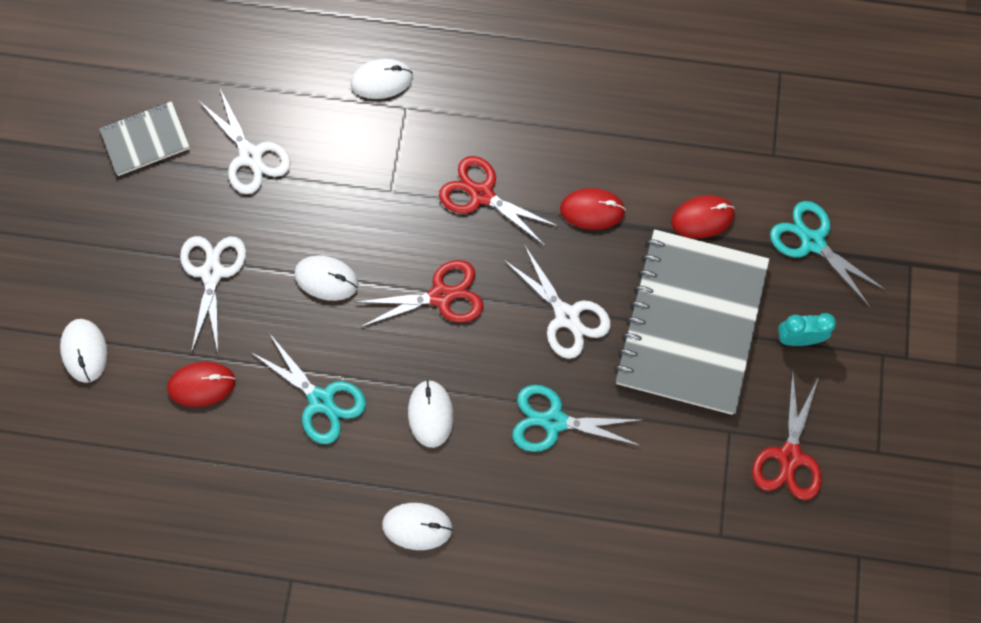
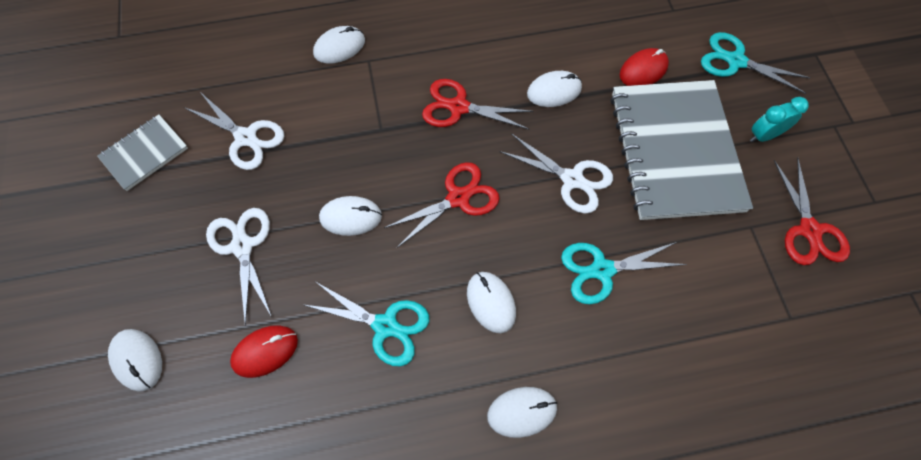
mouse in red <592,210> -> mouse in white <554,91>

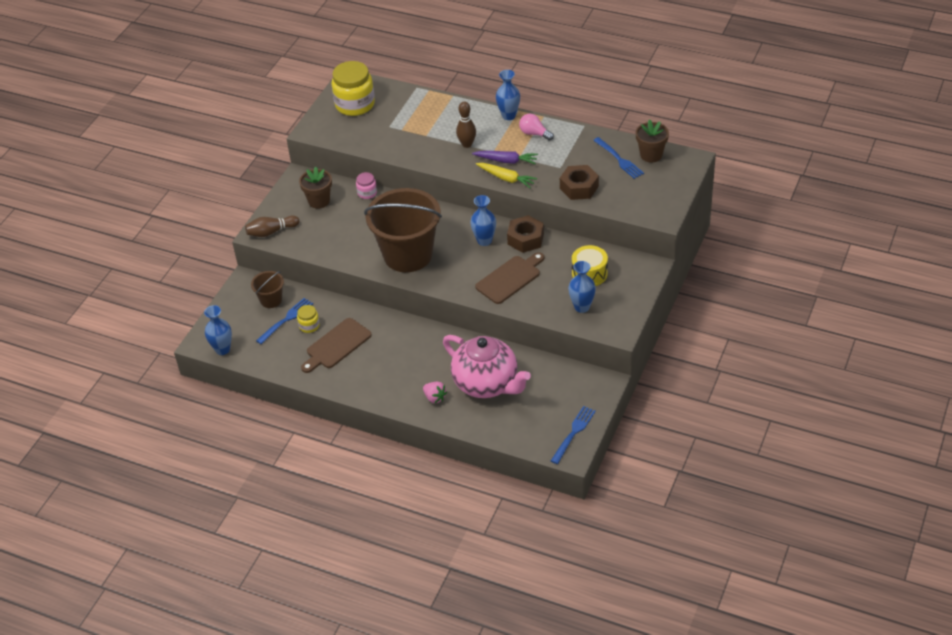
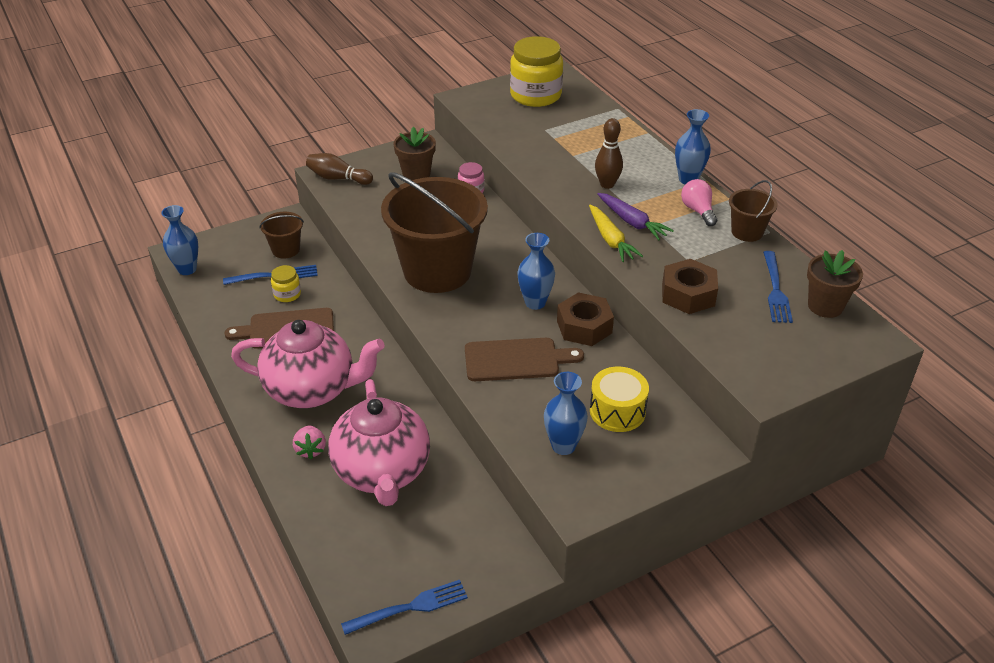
none -> bucket in brown <747,232>
none -> teapot in pink <312,390>

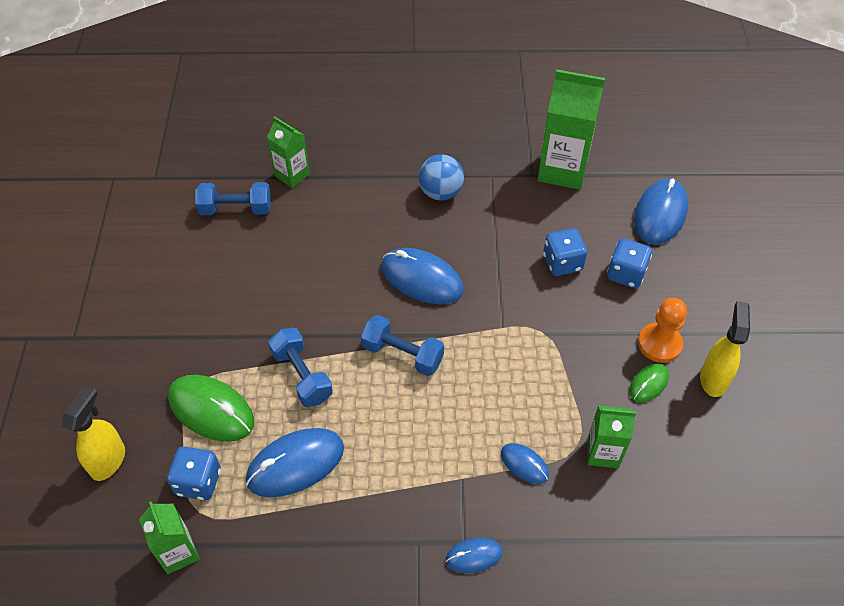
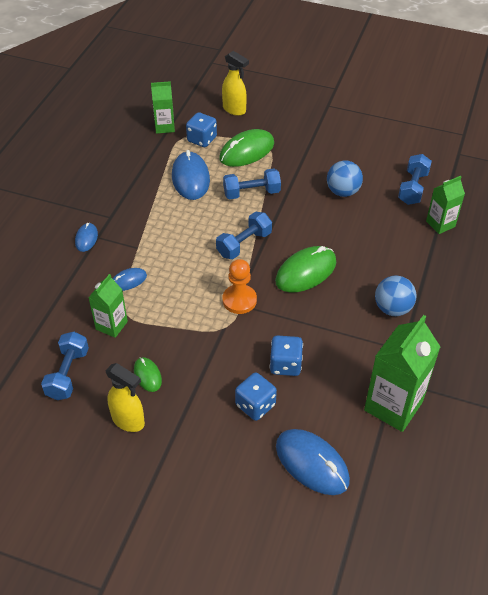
mouse in blue <421,279> -> mouse in green <306,272>
pawn in orange <659,344> -> pawn in orange <239,300>, move
none -> ball in blue <343,192>
none -> dumbbell in blue <68,374>

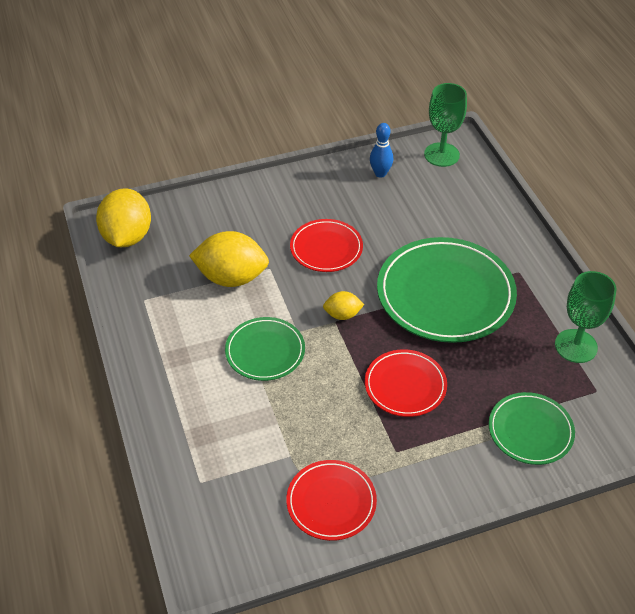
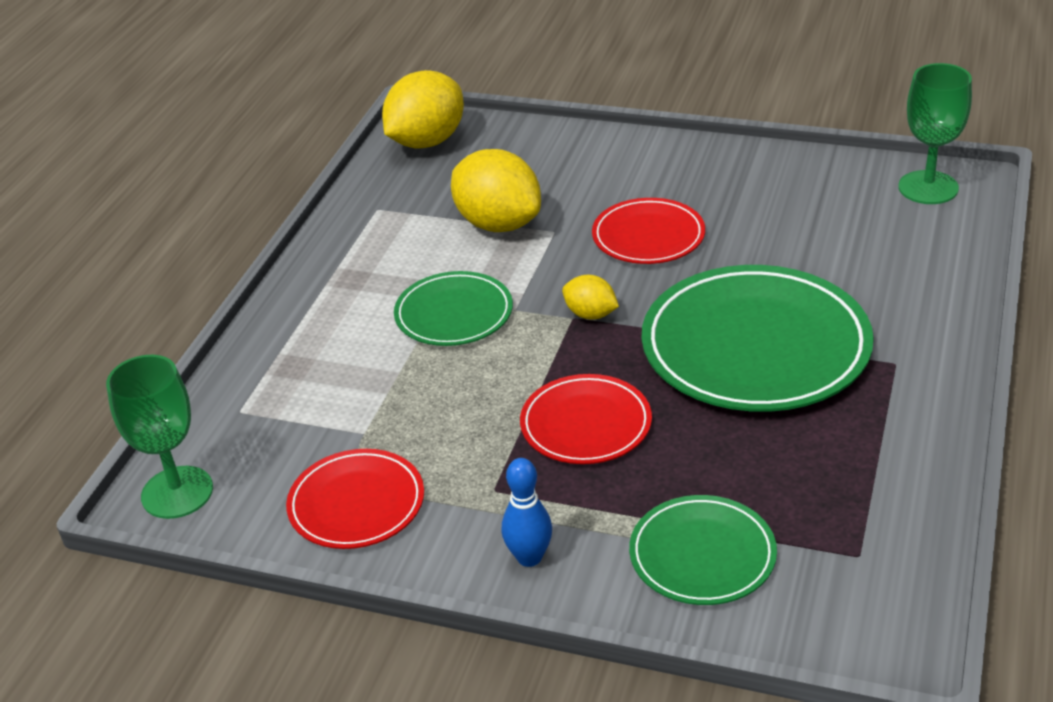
bowling pin in blue <380,173> -> bowling pin in blue <529,557>, move
goblet in green <576,346> -> goblet in green <177,492>, move

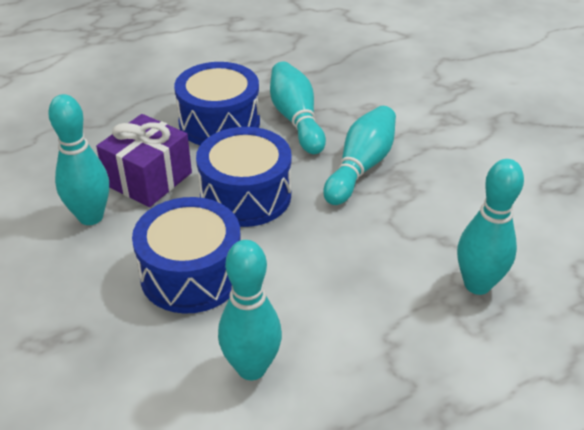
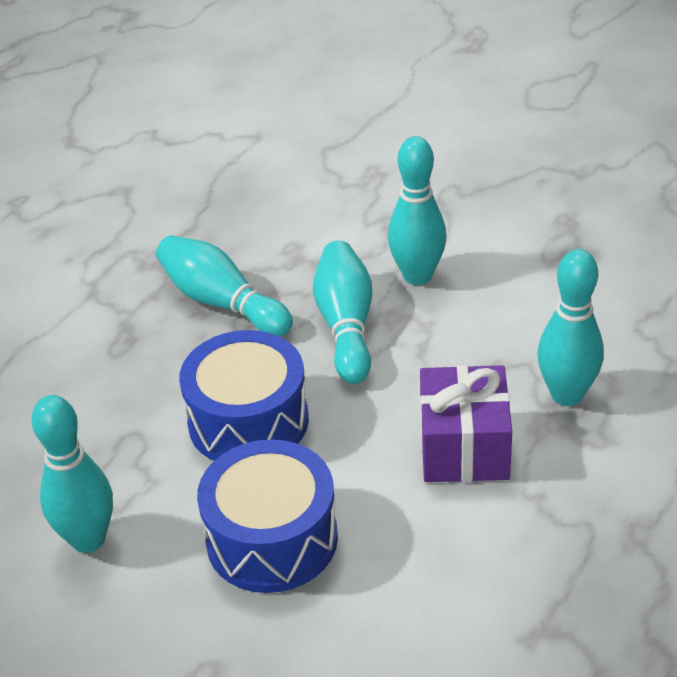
drum in blue <219,123> -> none
gift in purple <149,179> -> gift in purple <464,447>, move
bowling pin in turquoise <251,368> -> bowling pin in turquoise <417,276>, move

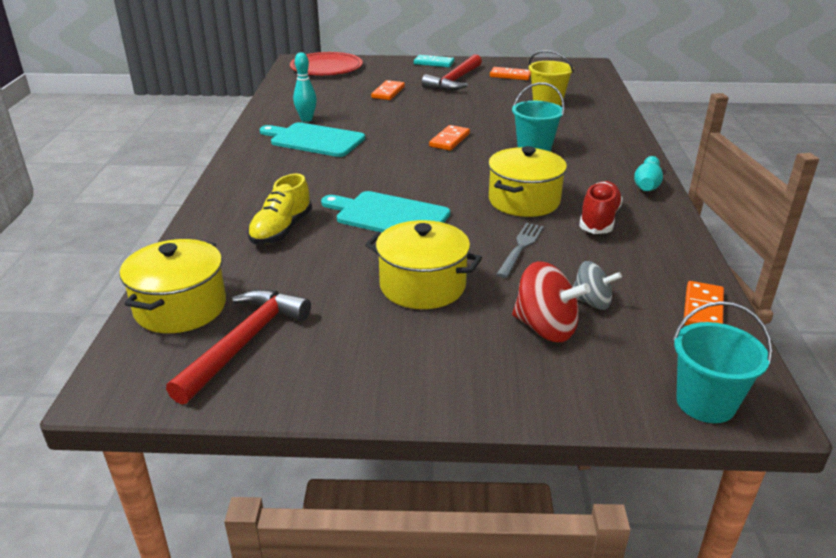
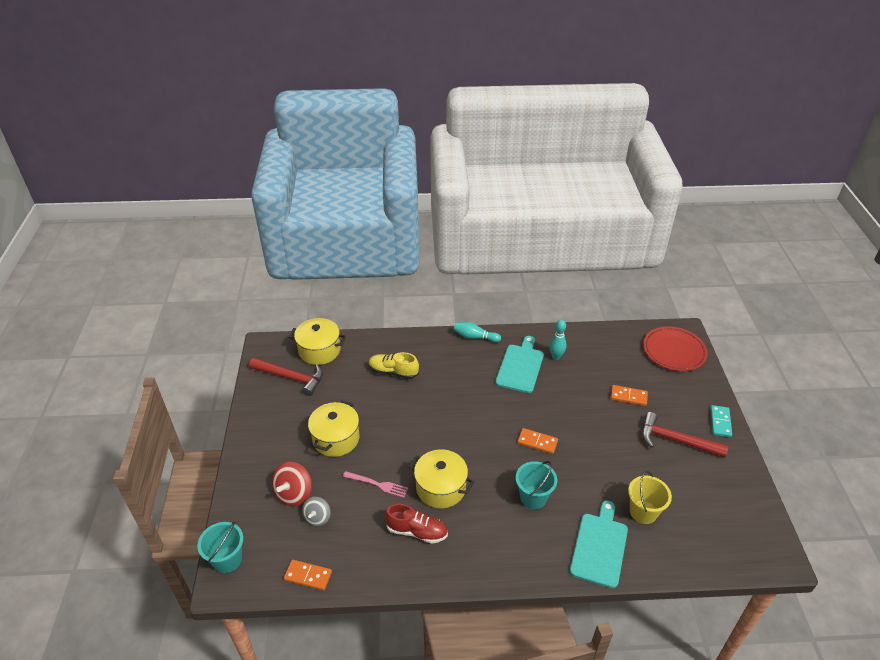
domino in orange <510,76> -> none
bowling pin in turquoise <647,184> -> bowling pin in turquoise <475,337>, move
cutting board in turquoise <388,215> -> cutting board in turquoise <599,546>, move
fork in grey <520,247> -> fork in pink <378,484>

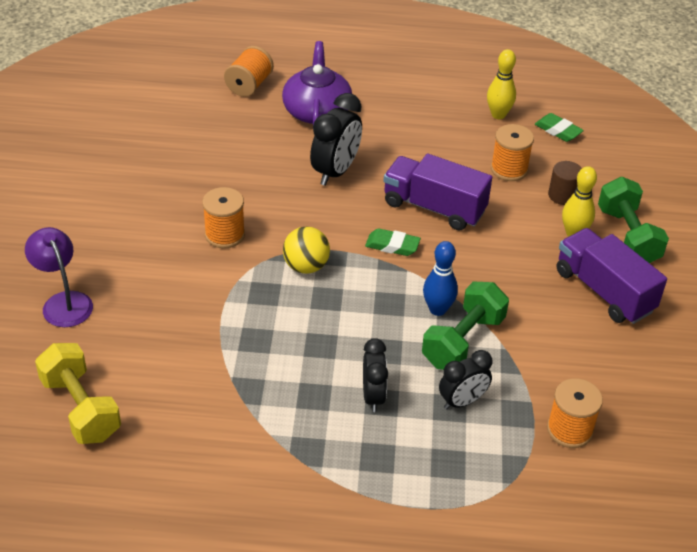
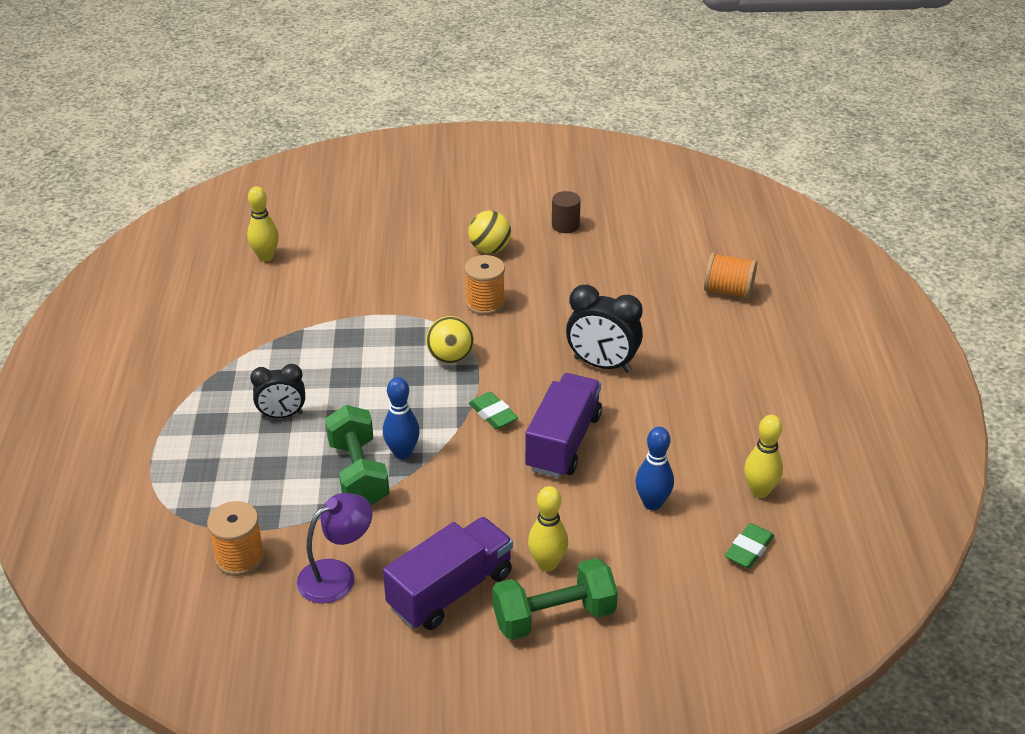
teapot in purple <317,111> -> none
spool in orange <509,169> -> bowling pin in blue <652,503>
cylinder in brown <562,195> -> cylinder in brown <565,225>, move
lamp in purple <63,302> -> lamp in purple <337,575>, move
eraser in green <392,246> -> eraser in green <493,414>, 45 degrees counterclockwise
dumbbell in green <463,341> -> dumbbell in green <358,473>, 45 degrees clockwise
dumbbell in yellow <81,408> -> bowling pin in yellow <266,257>
clock in black <462,401> -> none
none -> ball in yellow <489,249>

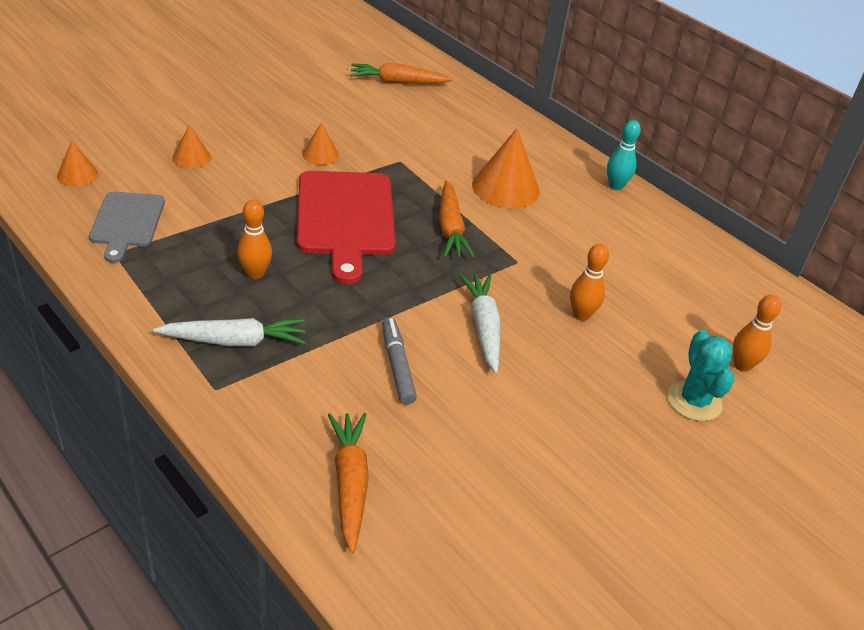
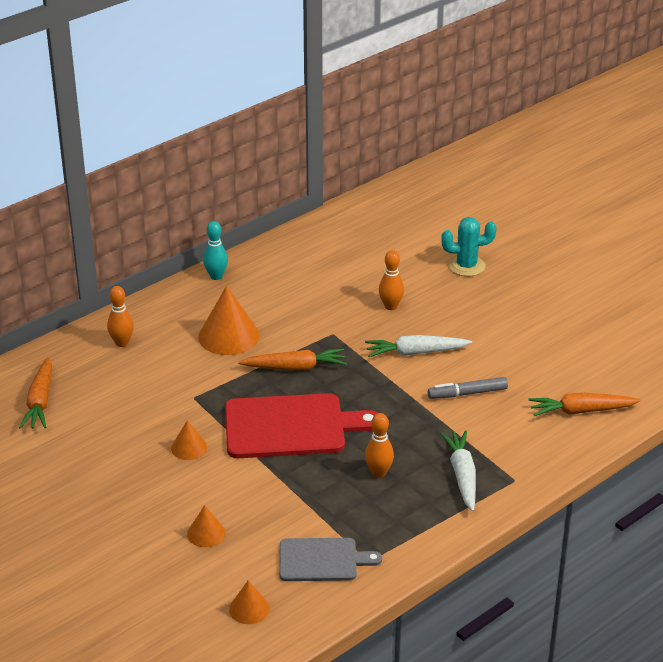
bowling pin in orange <742,365> -> bowling pin in orange <122,343>, move

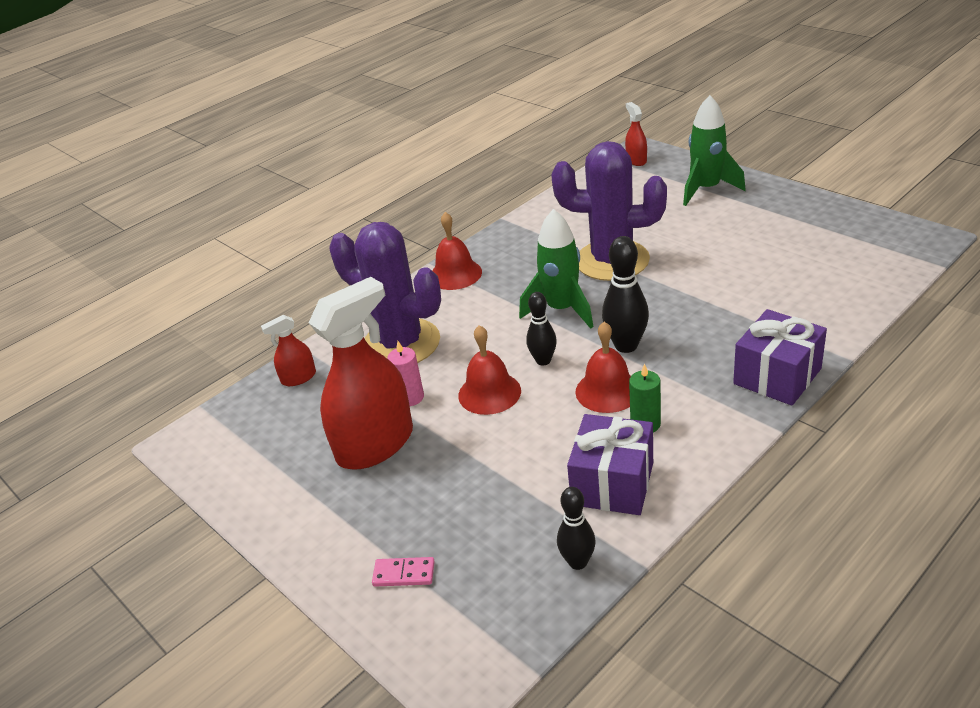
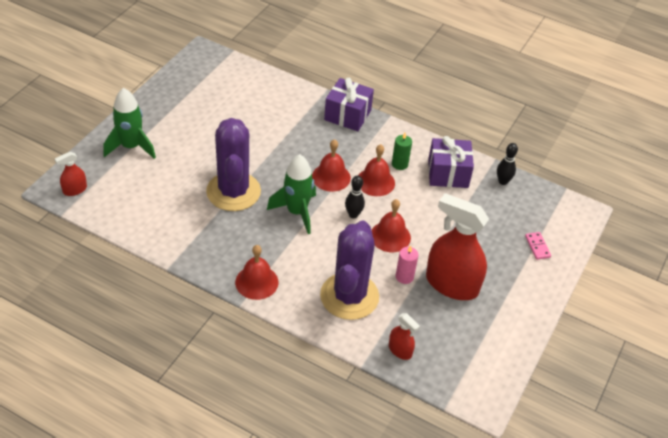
bowling pin in black <626,345> -> bell in red <331,177>

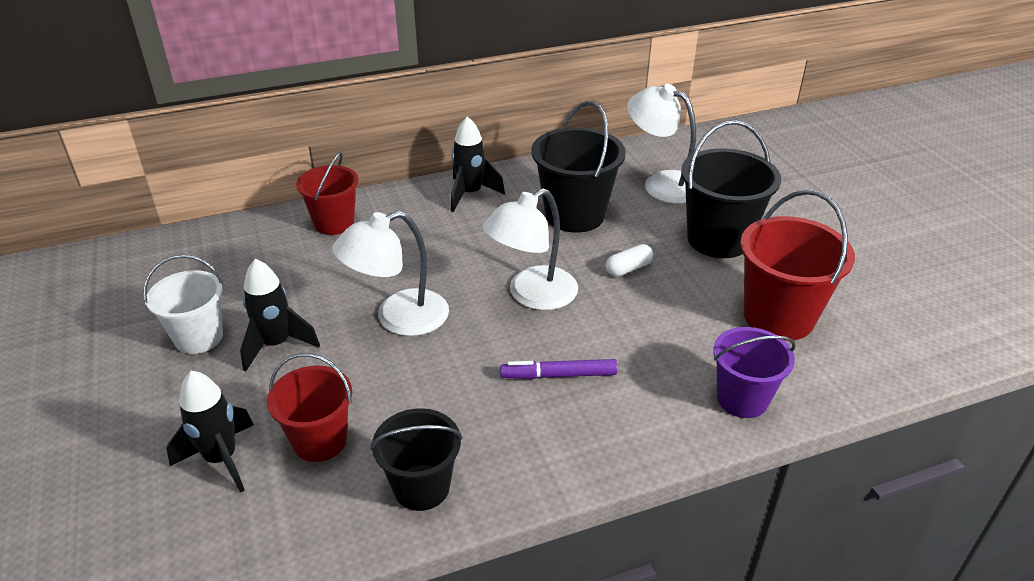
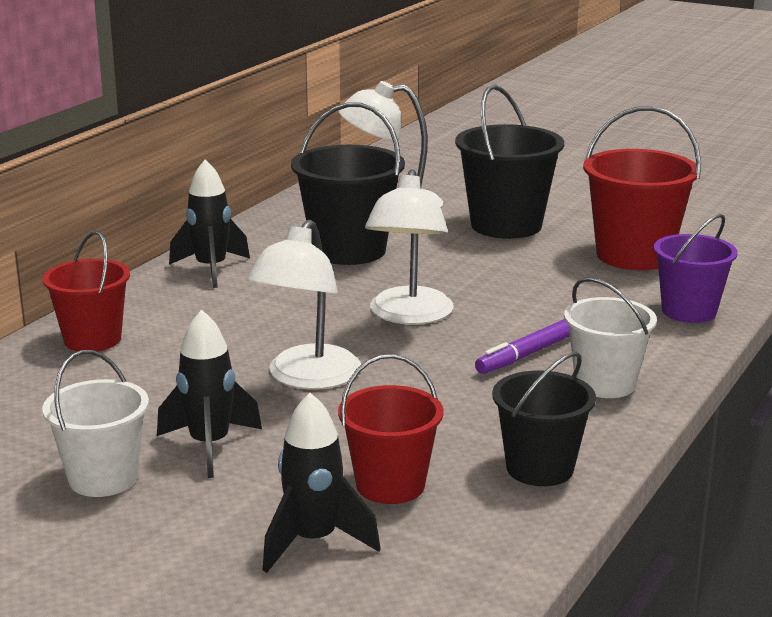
capsule in white <628,268> -> none
none -> bucket in white <605,384>

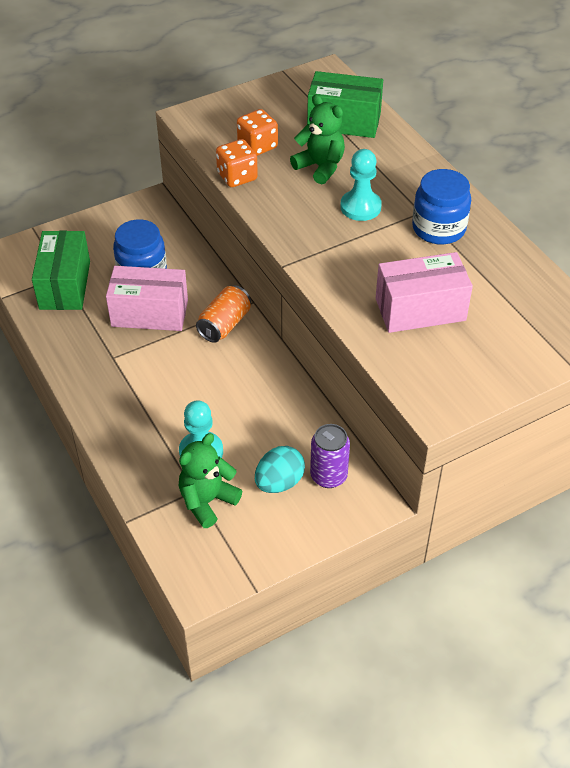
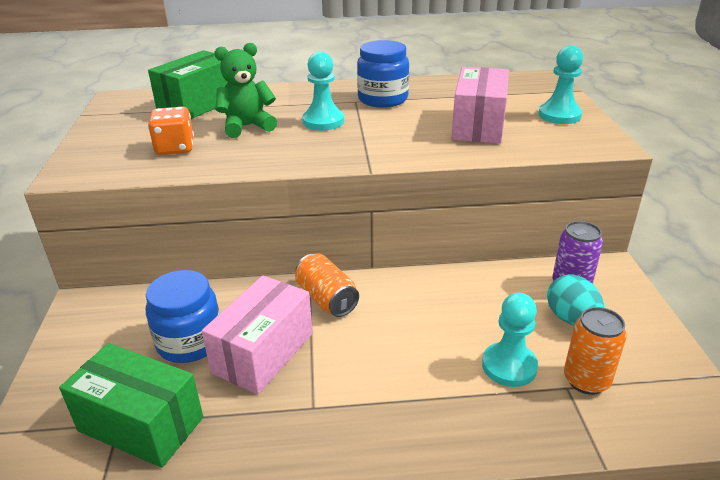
dice in orange <237,177> -> none
teddy bear in green <207,501> -> can in orange <586,380>
none -> pawn in turquoise <559,115>

